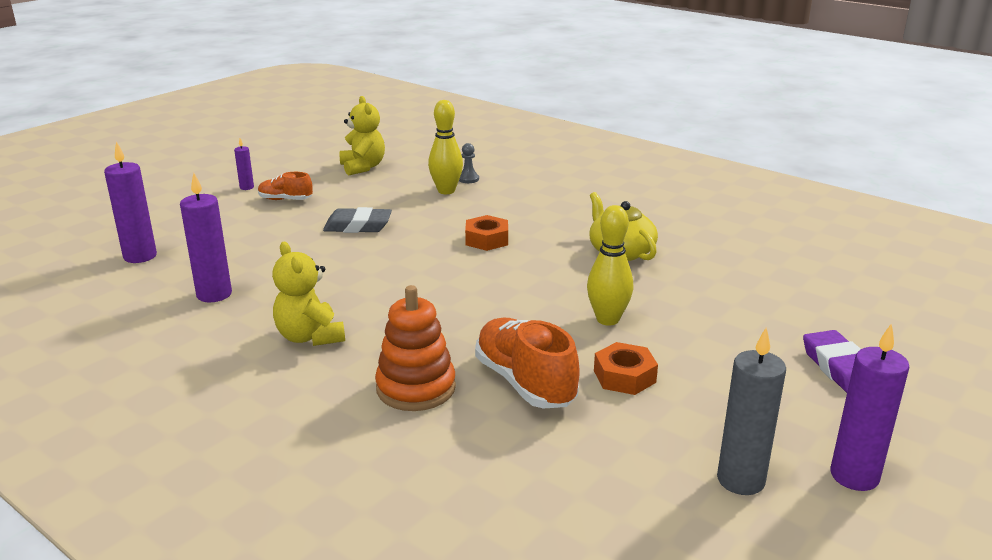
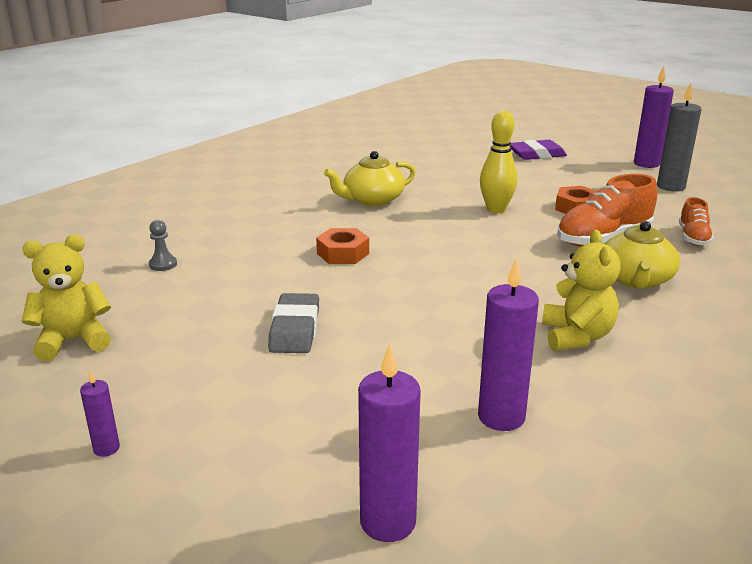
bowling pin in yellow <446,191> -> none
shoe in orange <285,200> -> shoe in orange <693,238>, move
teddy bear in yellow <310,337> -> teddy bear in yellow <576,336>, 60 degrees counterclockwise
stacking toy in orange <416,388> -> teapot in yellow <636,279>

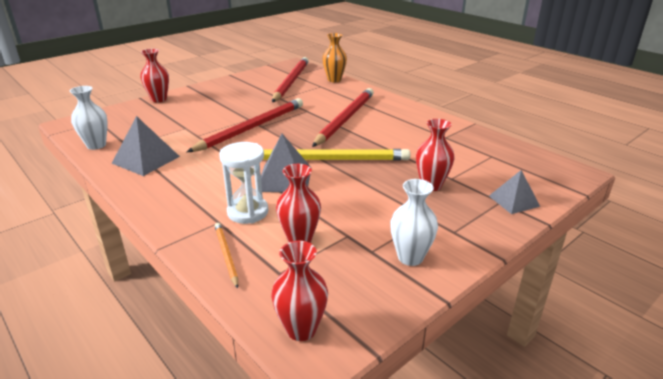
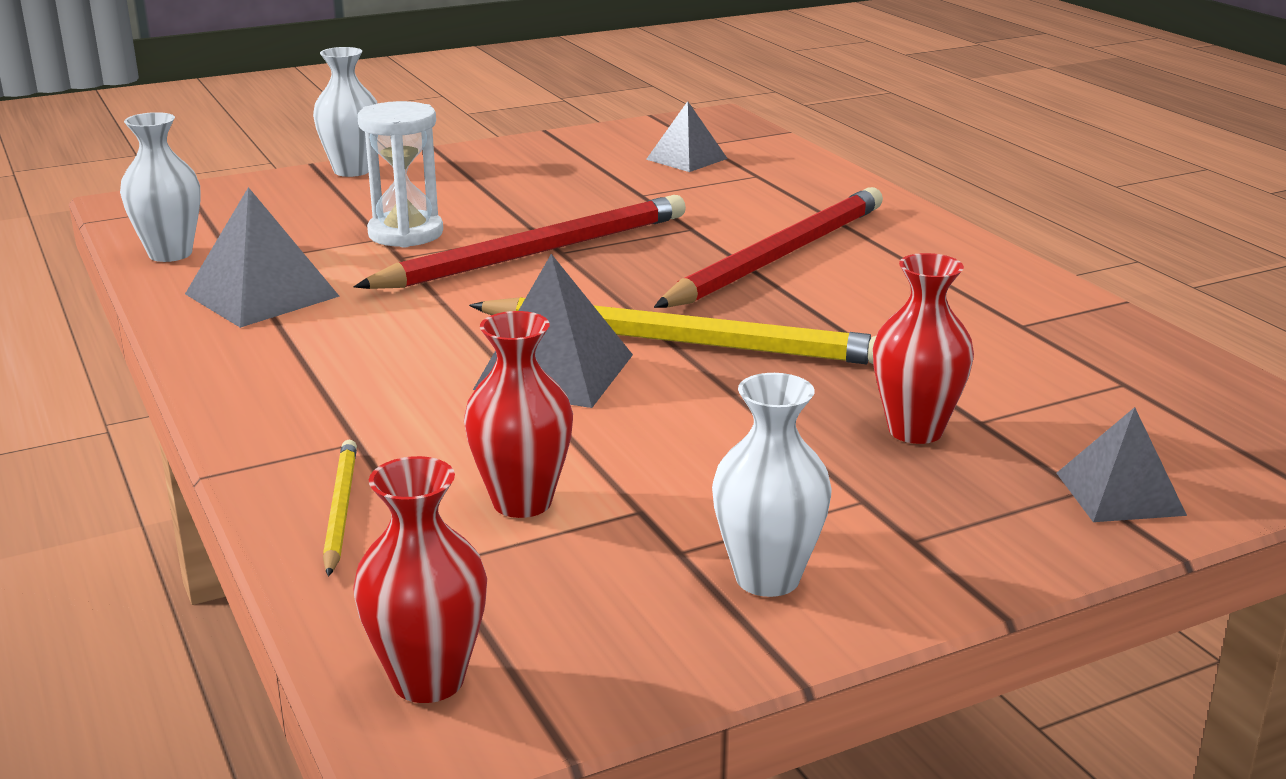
vase in orange <334,80> -> none
vase in red <159,99> -> vase in white <352,170>
pencil in red <291,82> -> pyramid in grey <686,159>
hourglass in white <247,212> -> hourglass in white <405,234>, move
pencil in orange <226,255> -> pencil in yellow <340,510>

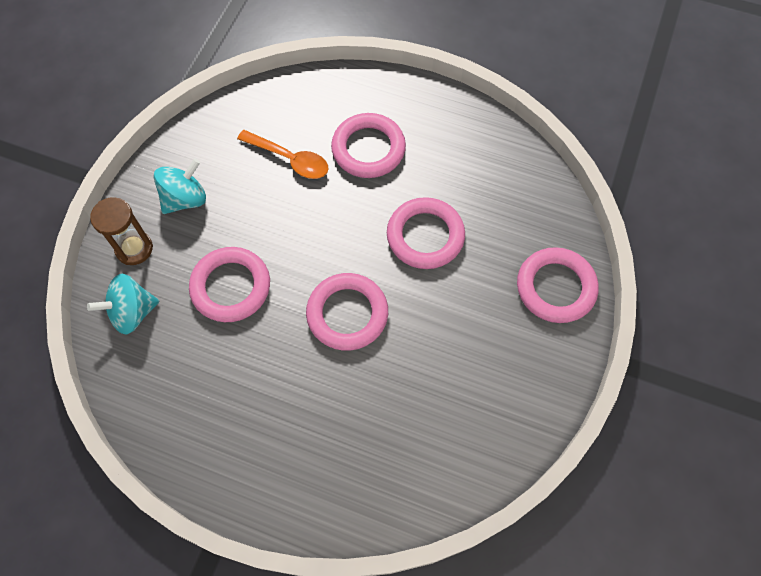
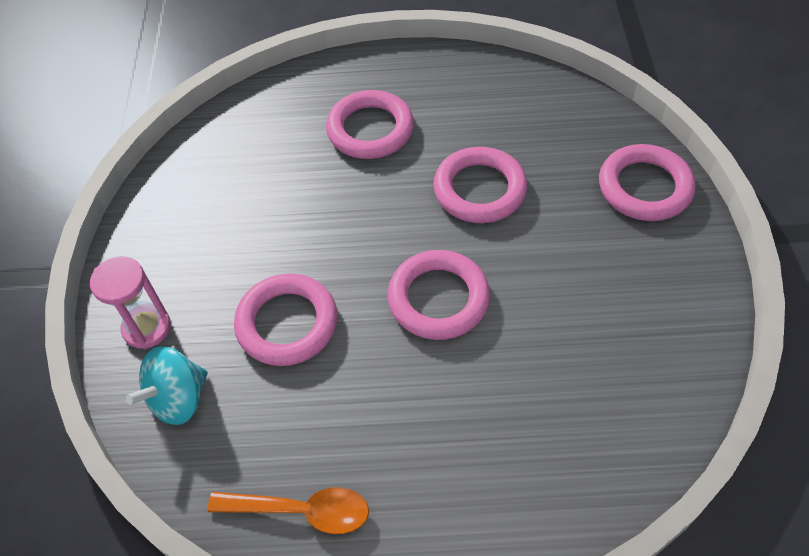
spoon in orange <290,159> -> spoon in orange <301,511>, move
spinning top in turquoise <185,199> -> none
hourglass in brown <134,249> -> hourglass in pink <147,328>

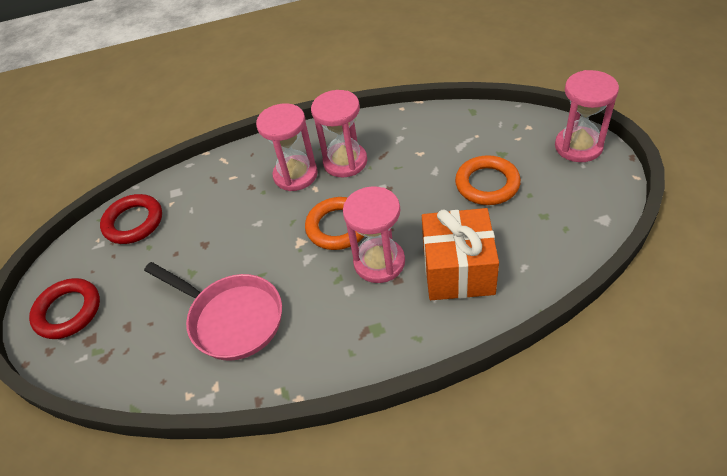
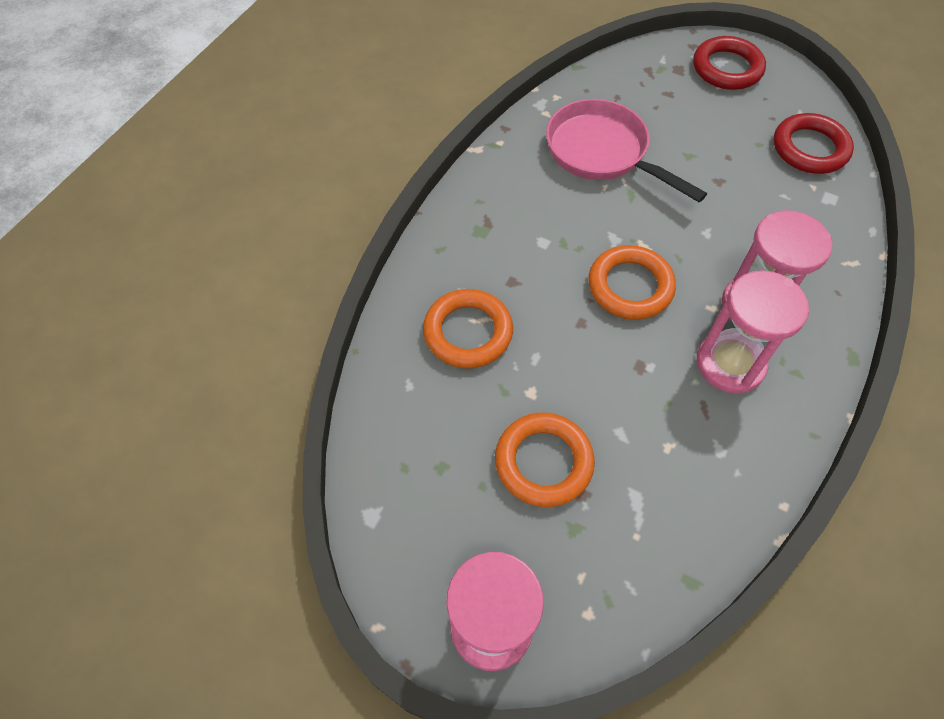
hourglass in pink <379,262> -> none
gift in orange <458,270> -> ring in orange <468,332>
pan in pink <231,318> -> pan in pink <602,153>, 60 degrees clockwise

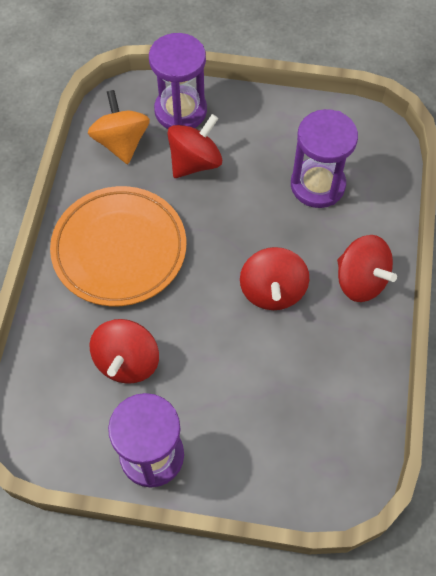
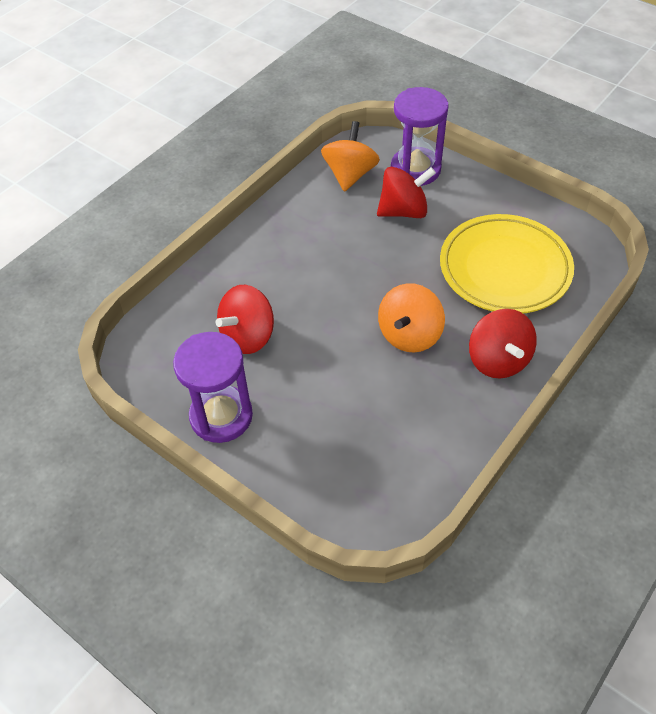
hourglass in purple <317,185> -> plate in yellow <504,269>
plate in orange <119,249> -> none
spinning top in red <272,290> -> spinning top in orange <409,335>

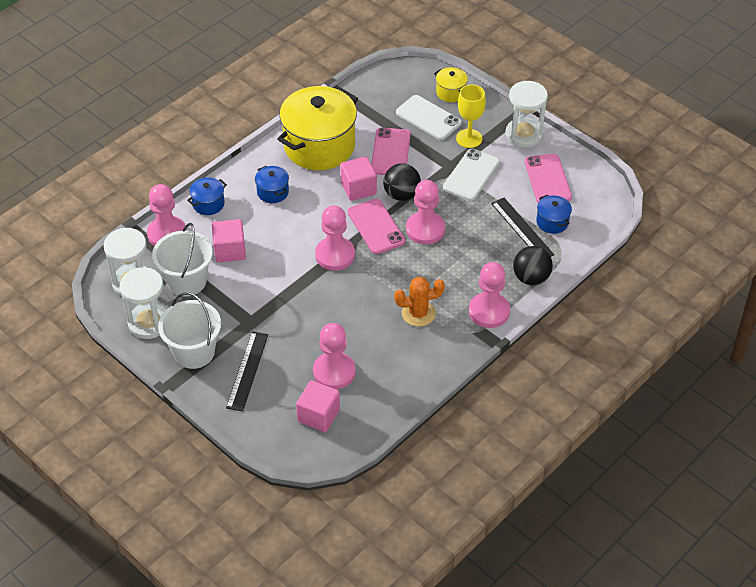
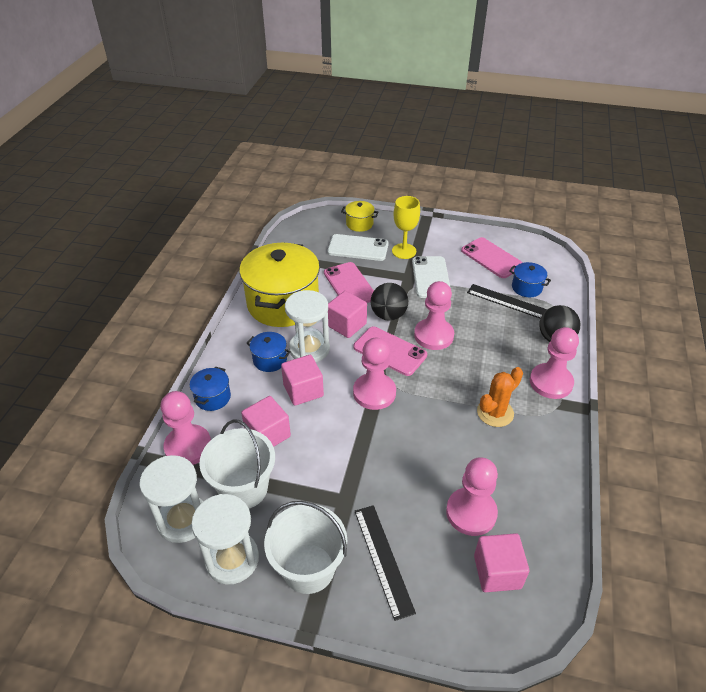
hourglass in white <524,134> -> hourglass in white <309,349>, move
none -> cube in pink <303,390>

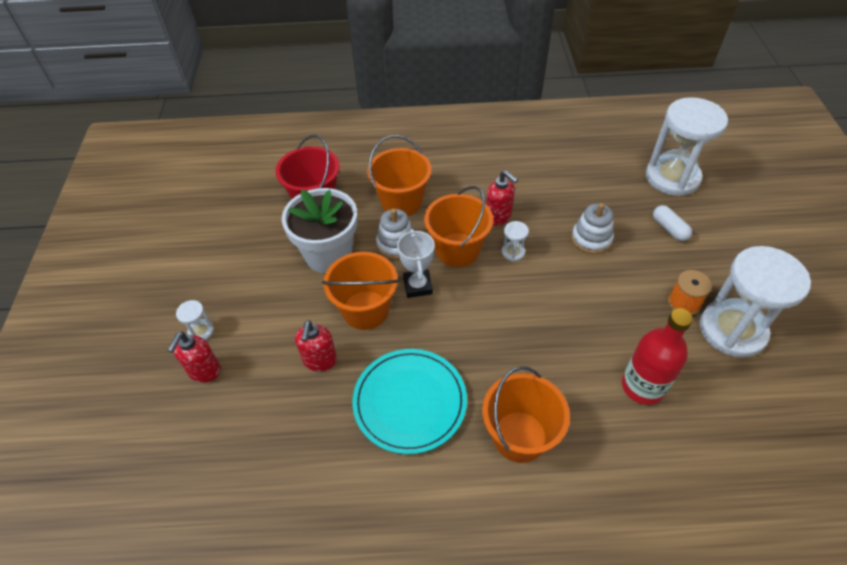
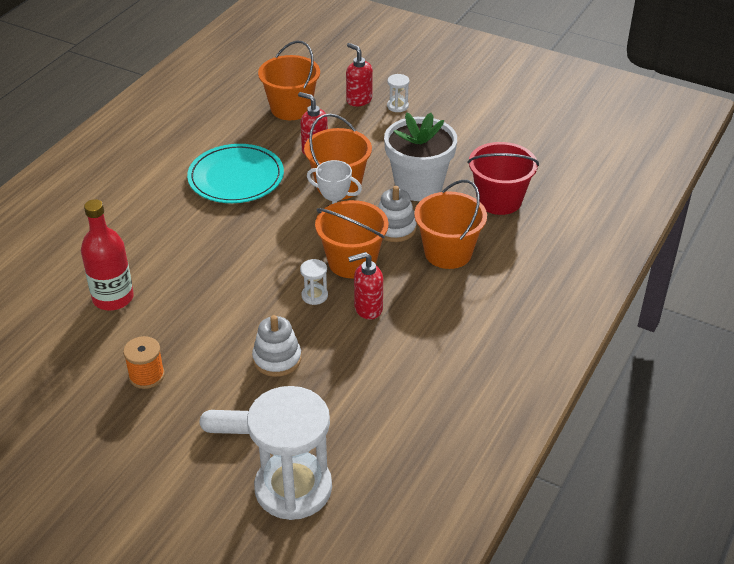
hourglass in white <732,330> -> none
bucket in orange <519,436> -> bucket in orange <291,108>, move

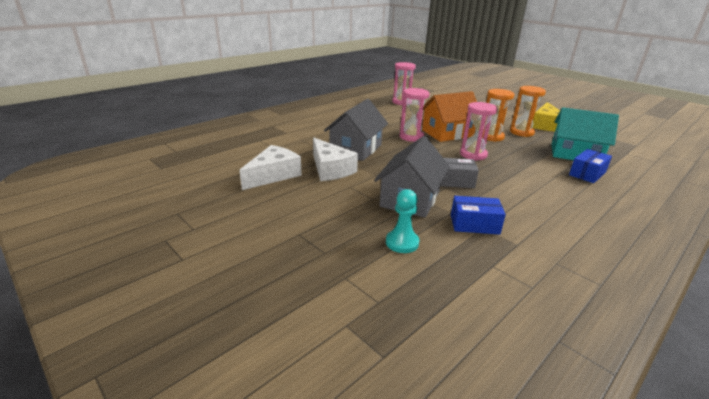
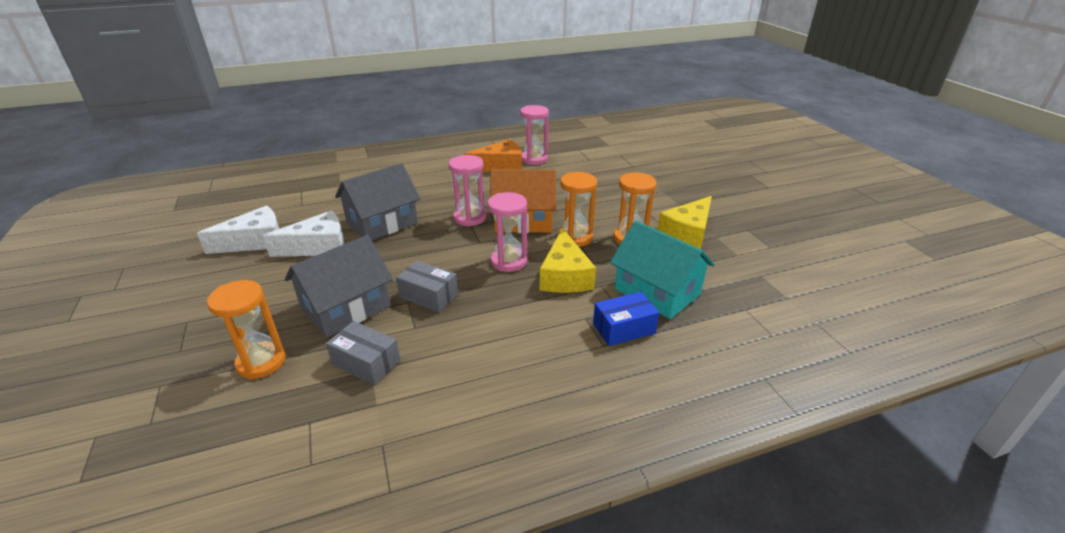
cheese in white <330,169> -> cheese in white <318,246>, 105 degrees counterclockwise
pawn in turquoise <402,242> -> hourglass in orange <261,362>
box in blue <474,224> -> box in grey <366,362>
none -> cheese in orange <500,166>
none -> cheese in yellow <565,276>

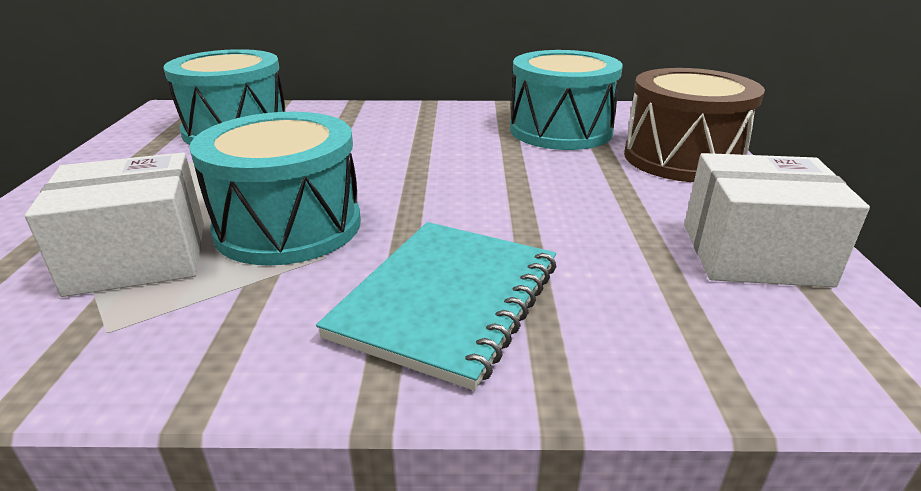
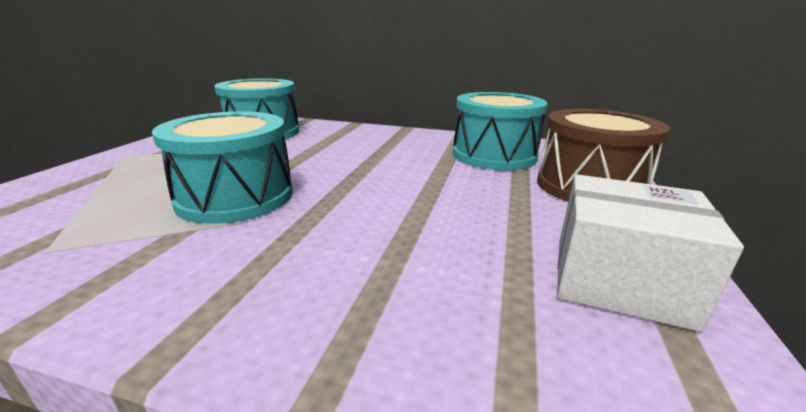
box in white <139,257> -> none
notebook in turquoise <447,300> -> none

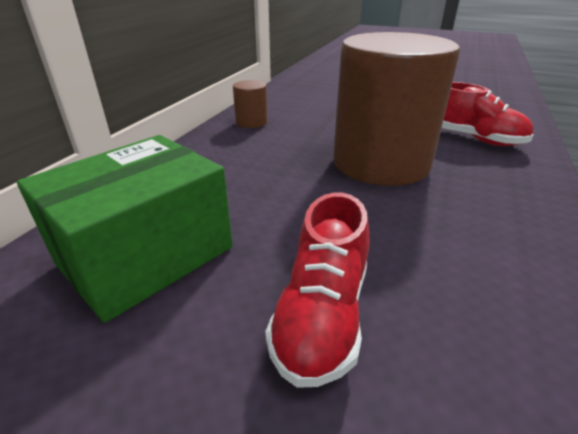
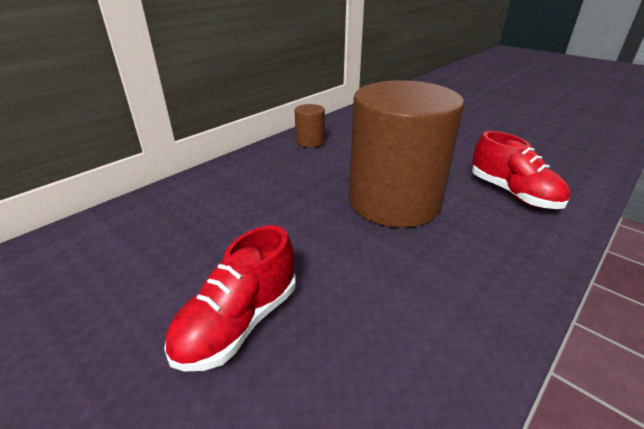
box in green <146,255> -> none

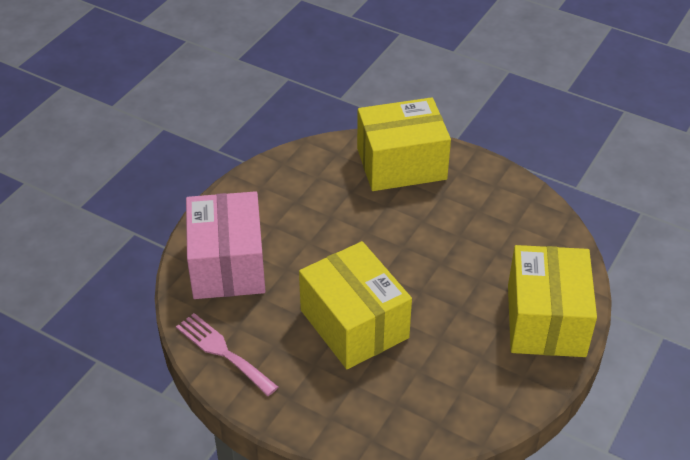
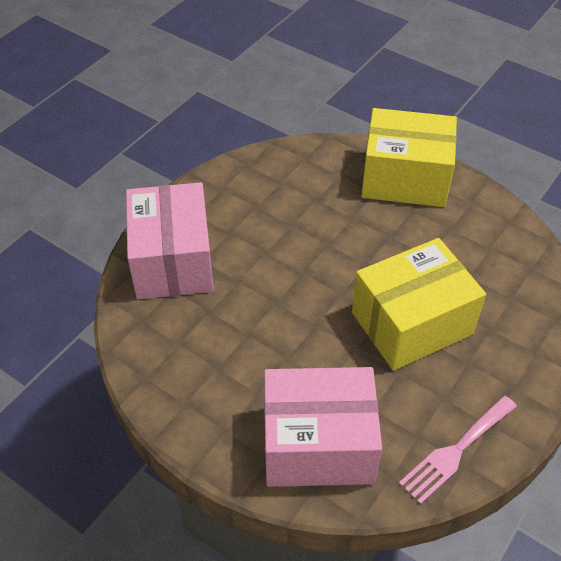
box in yellow <401,164> -> box in pink <173,261>

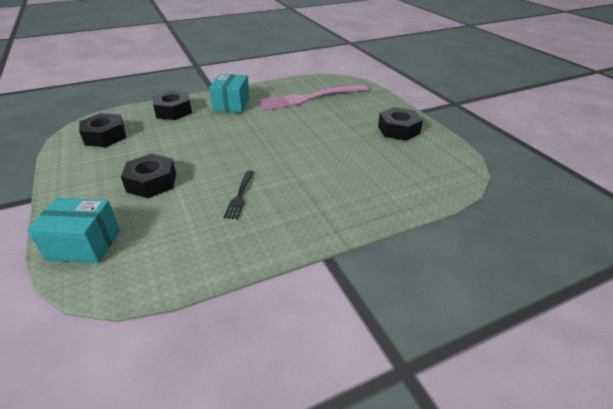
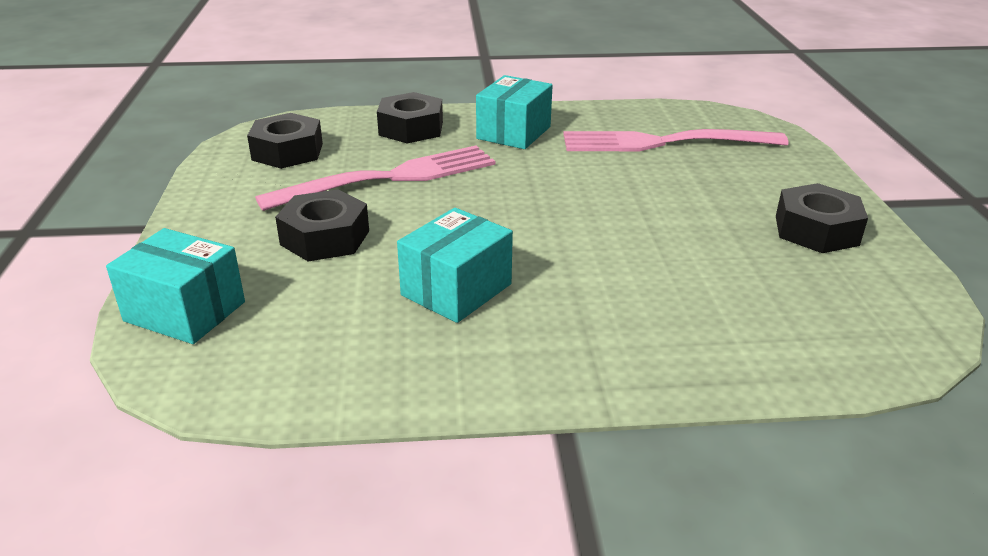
fork in black <240,196> -> box in turquoise <456,289>
none -> fork in pink <390,178>

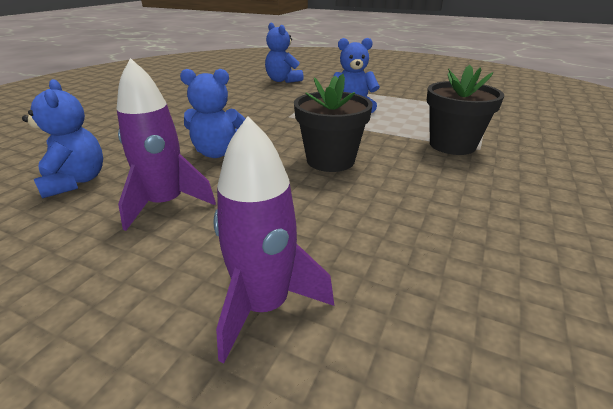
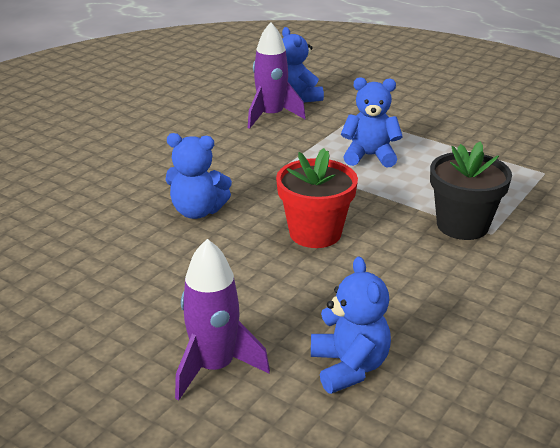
rocket in purple <166,204> -> rocket in purple <271,116>, move
flower pot in black <330,160> -> flower pot in red <315,233>
teddy bear in blue <75,181> -> teddy bear in blue <349,367>, move

